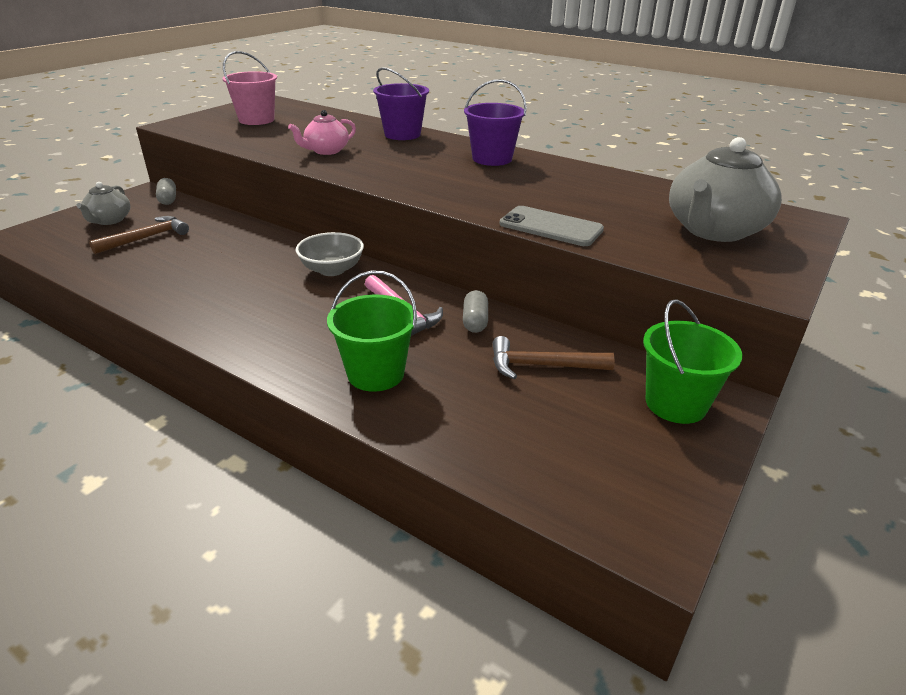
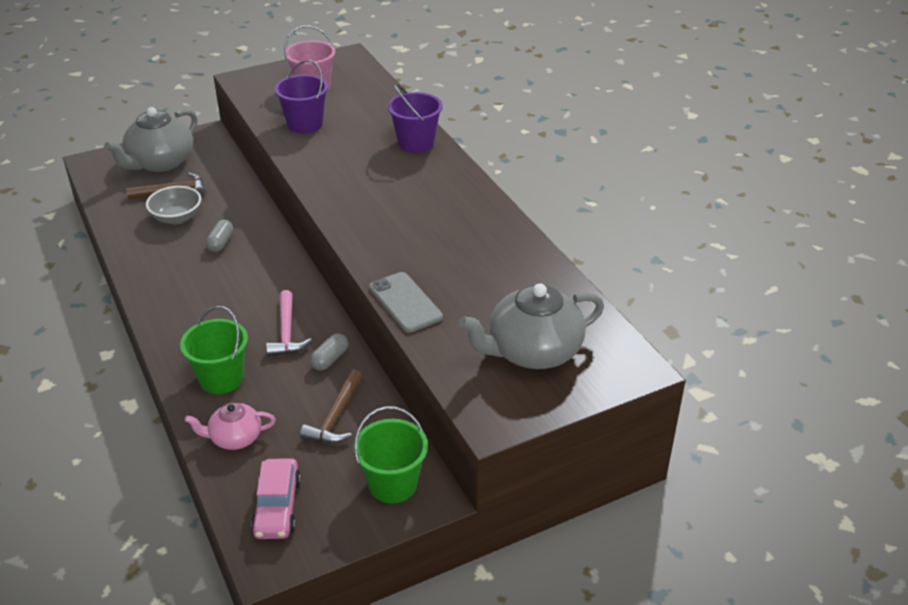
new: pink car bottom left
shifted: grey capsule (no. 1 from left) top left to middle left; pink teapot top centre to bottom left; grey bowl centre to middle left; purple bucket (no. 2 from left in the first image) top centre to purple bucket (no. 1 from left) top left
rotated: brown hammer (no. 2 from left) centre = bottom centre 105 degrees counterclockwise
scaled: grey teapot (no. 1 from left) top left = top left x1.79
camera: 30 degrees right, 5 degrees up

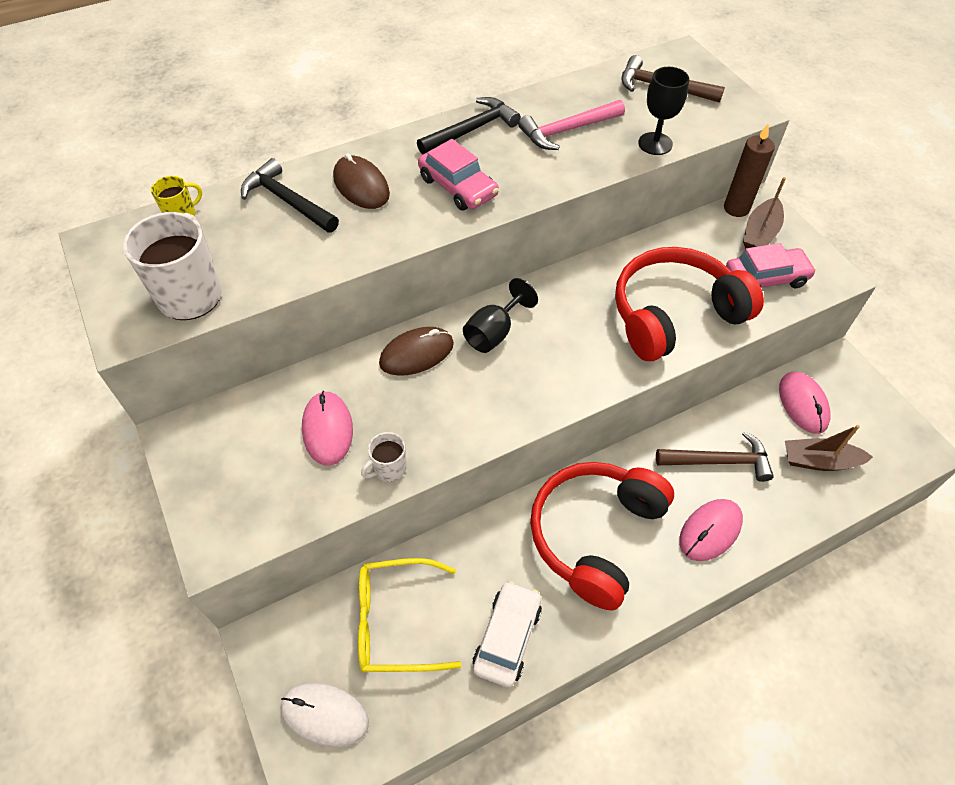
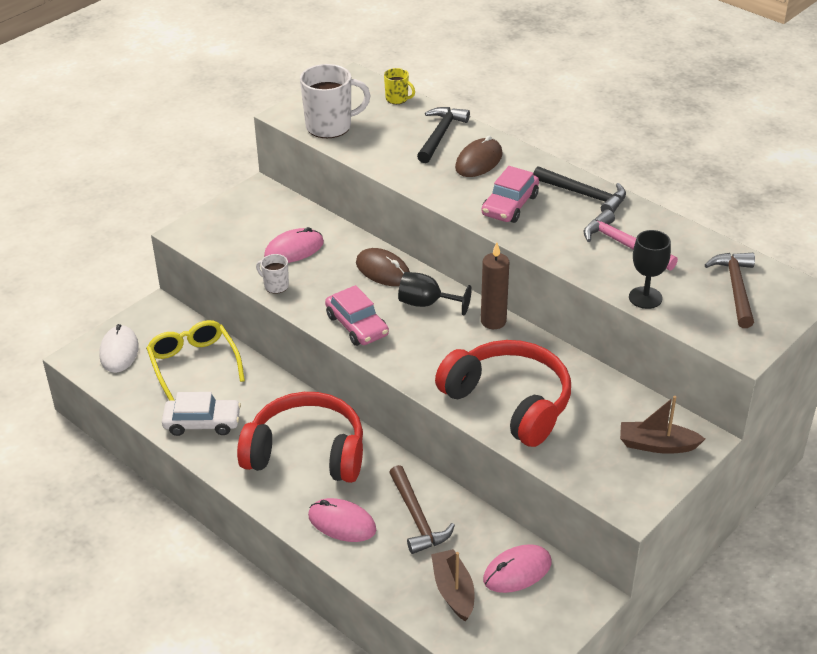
shifted: brown candle top right to centre; pink car (no. 2 from left in the first image) middle right to pink car (no. 1 from left) centre
camera: 70 degrees right, 15 degrees down

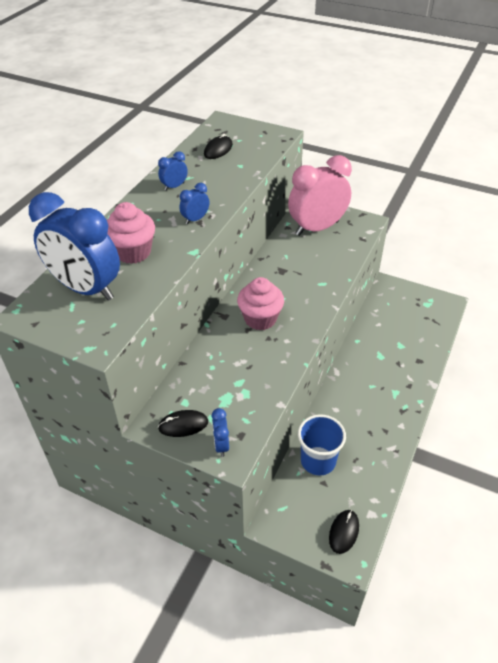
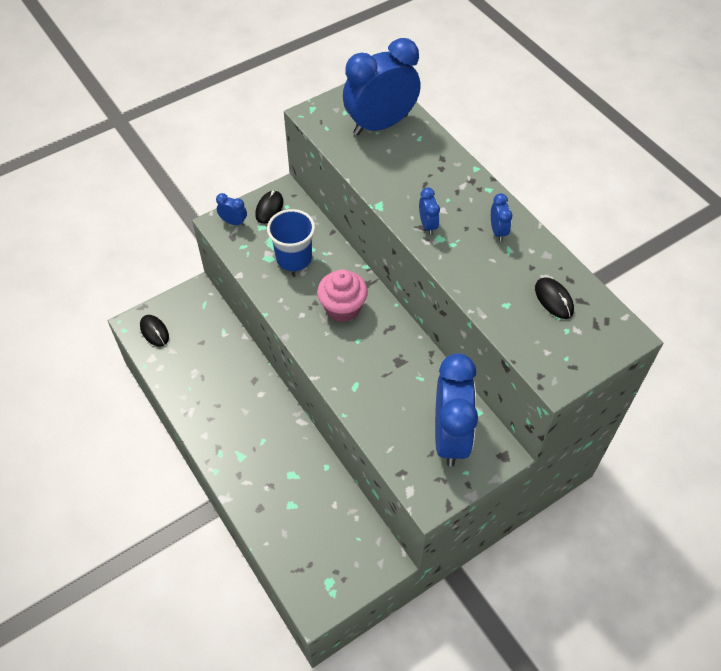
gone: pink cupcake (no. 1 from left) middle left
shifted: blue cup bottom centre to centre
repainted: pink clock top centre to blue clock (no. 4 from left) centre
camera: 120 degrees right, 10 degrees up

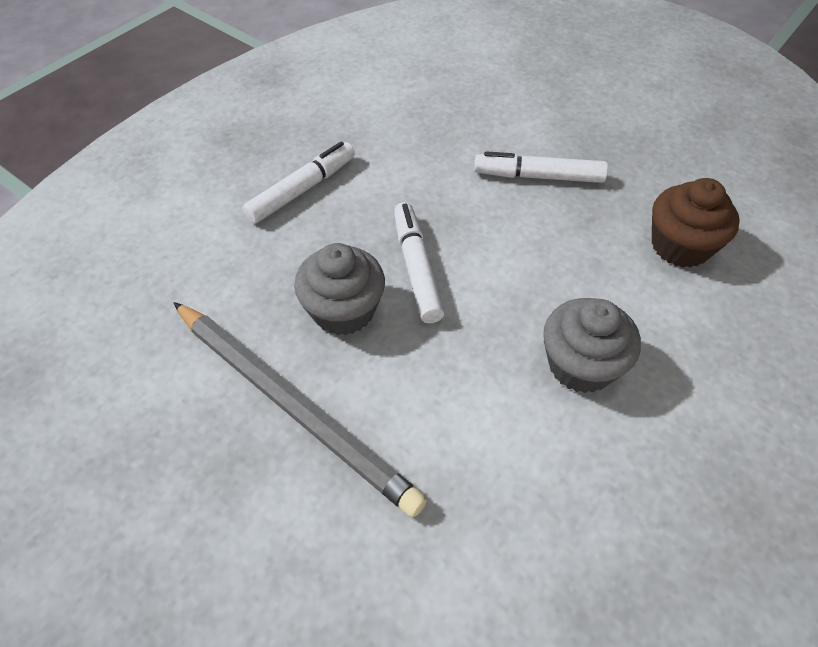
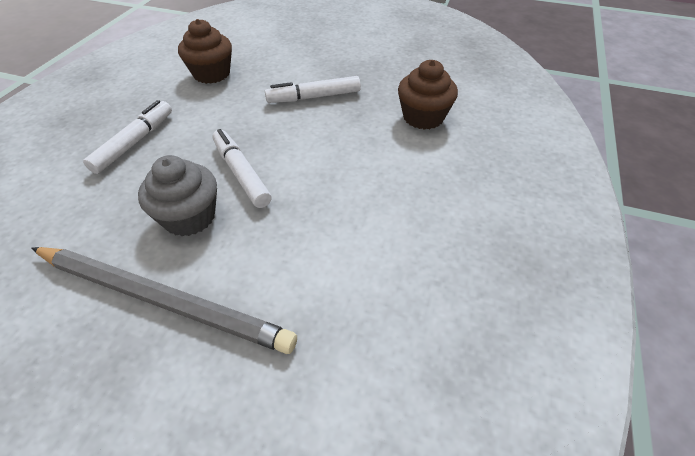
gone: grey cupcake (no. 2 from left) middle right
new: brown cupcake (no. 1 from left) top left
camera: 20 degrees left, 5 degrees down

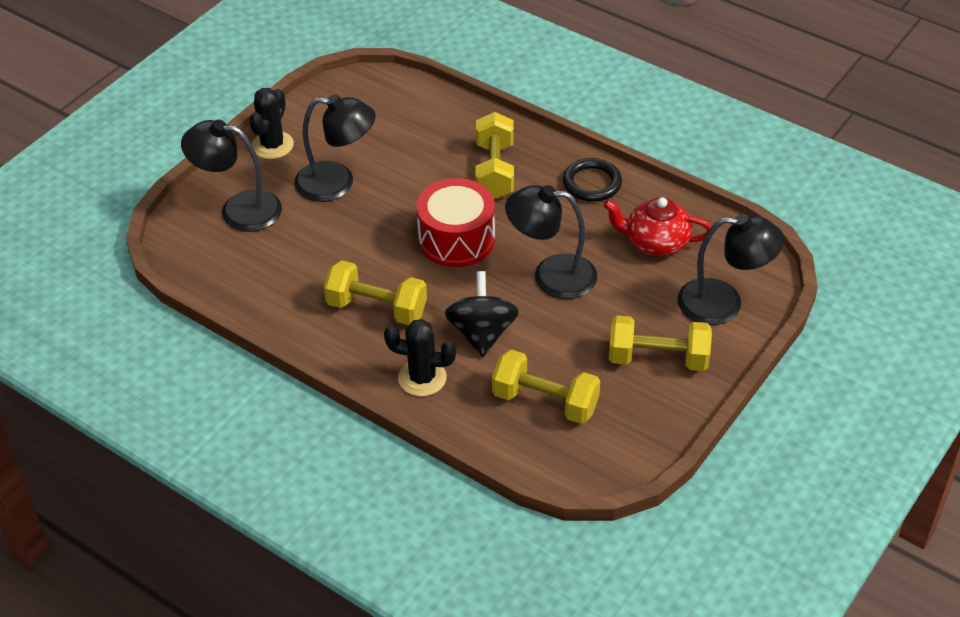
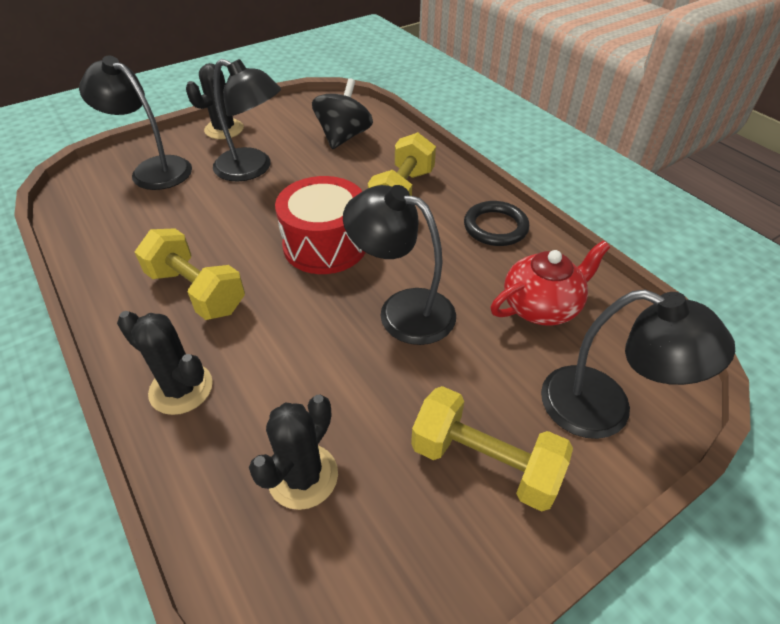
shifted: black spinning top centre to top centre
swapped: yellow dumbbell (no. 3 from left) centre to black cactus (no. 3 from left) bottom centre
rotated: red teapot middle right = middle right 120 degrees clockwise
camera: 20 degrees right, 0 degrees up

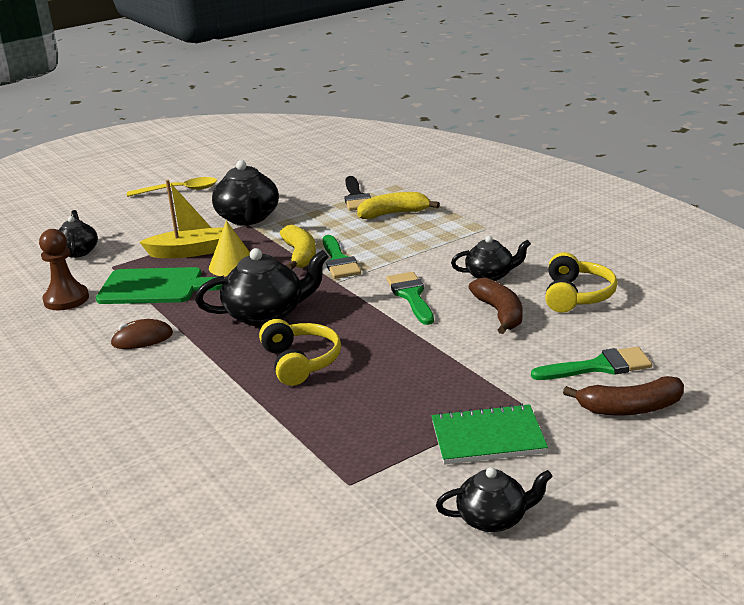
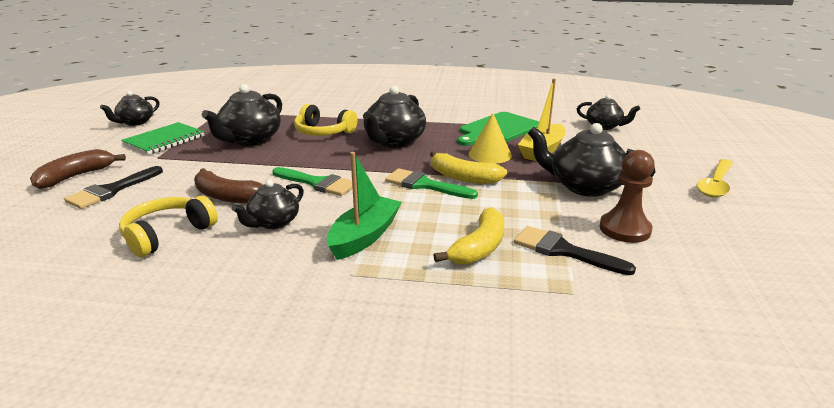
gone: brown mouse middle left
new: black teapot (no. 2 from left) top left; green boat centre
shifted: brown pawn middle left to middle right
repainted: green brush (no. 3 from left) middle right to black brush (no. 1 from left) middle left
rotated: yellow headphones (no. 2 from left in the first image) middle right = middle left 75 degrees clockwise
camera: 130 degrees right, 0 degrees up

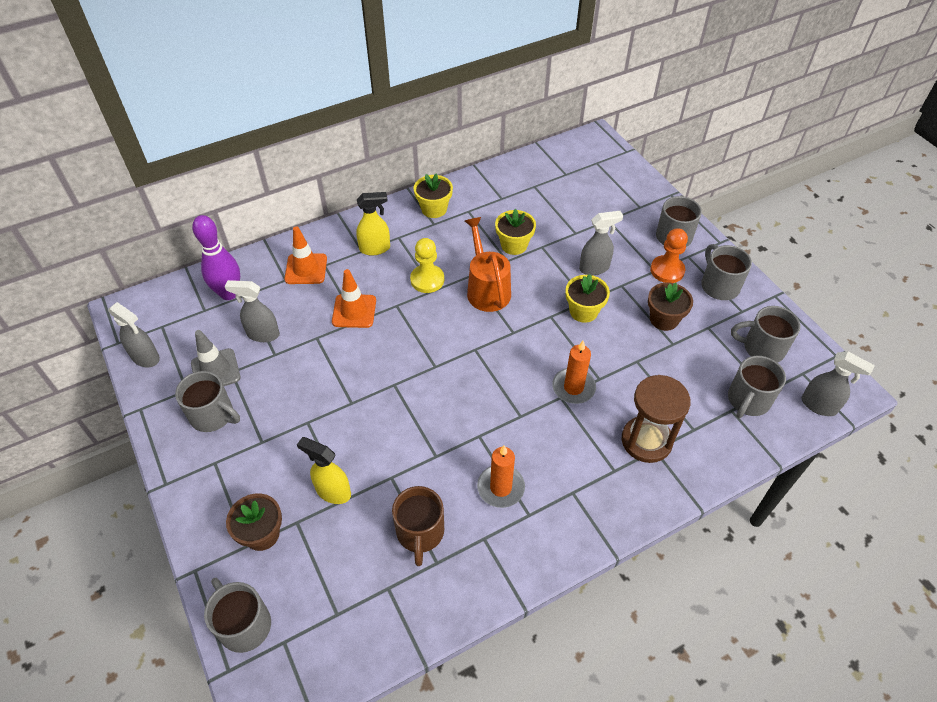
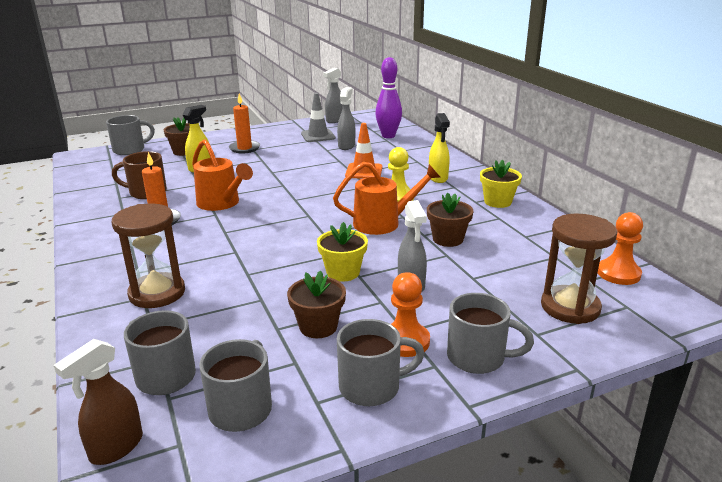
gone: grey mug (no. 1 from left) middle left; orange traffic cone (no. 1 from left) middle left
new: orange watering can (no. 1 from left) middle left; brown hourglass (no. 2 from left) middle right; orange pawn (no. 2 from left) middle right
shifted: orange candle (no. 2 from left) centre to top centre
repainted: yellow flower pot (no. 2 from left) top centre to brown flower pot (no. 3 from left) centre; grey spray bottle (no. 4 from left) middle right to brown spray bottle bottom left
camera: 95 degrees right, 25 degrees down

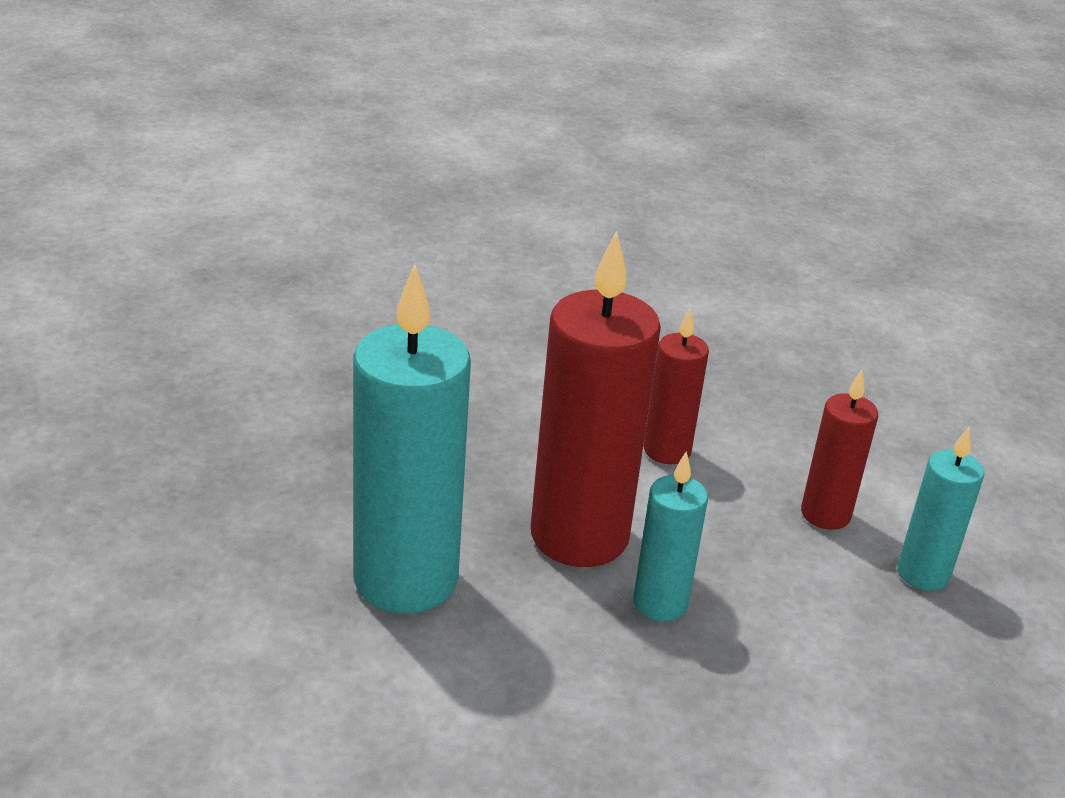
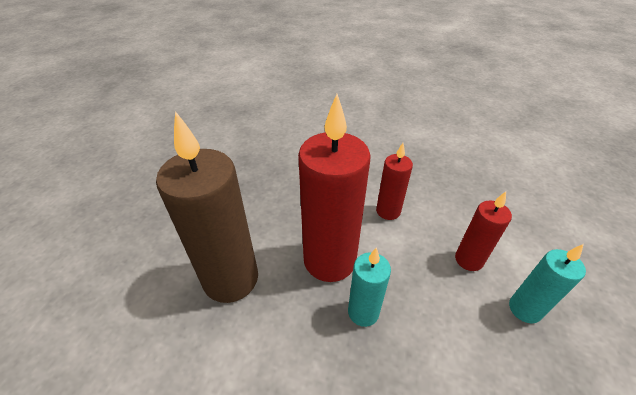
repainted: turquoise candle (no. 1 from left) centre to brown candle middle left
camera: 15 degrees right, 10 degrees up

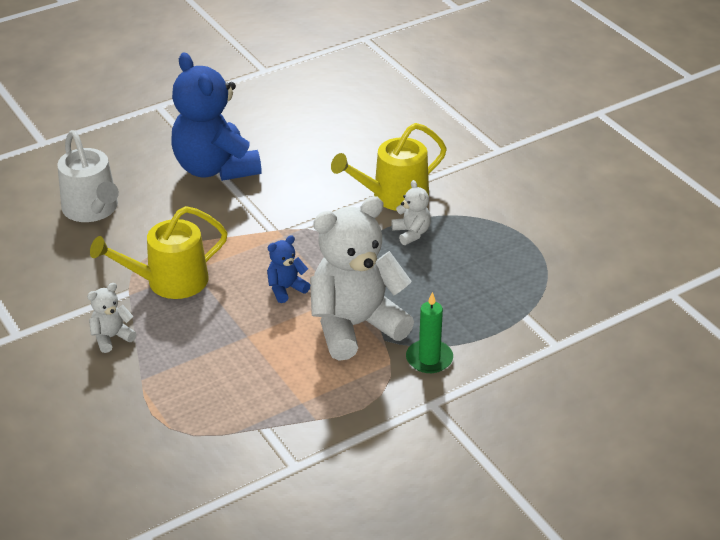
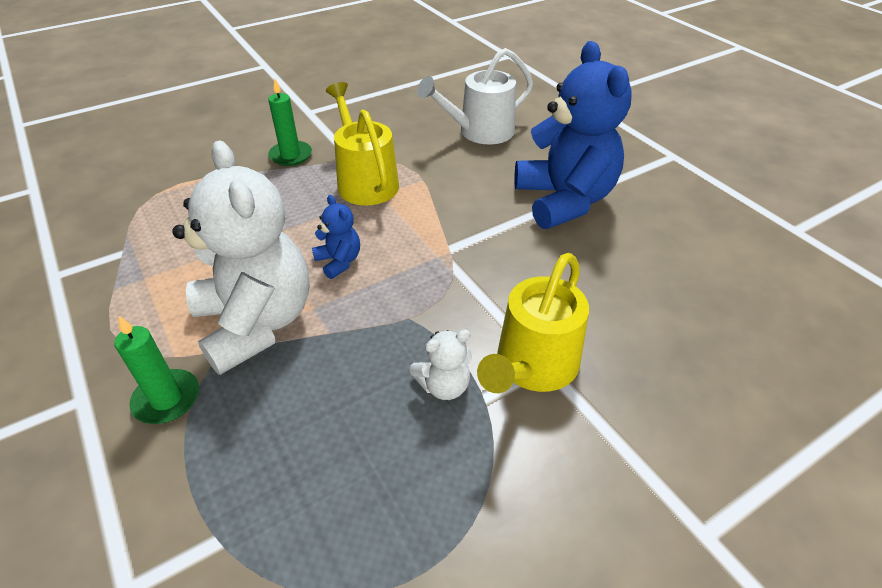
swapped: white teddy bear (no. 1 from left) middle left to green candle (no. 2 from left) top left
rotated: blue teddy bear (no. 1 from left in the first image) top left = top centre 105 degrees clockwise; yellow watering can (no. 2 from left) top centre = centre 120 degrees counterclockwise
camera: 90 degrees right, 5 degrees up

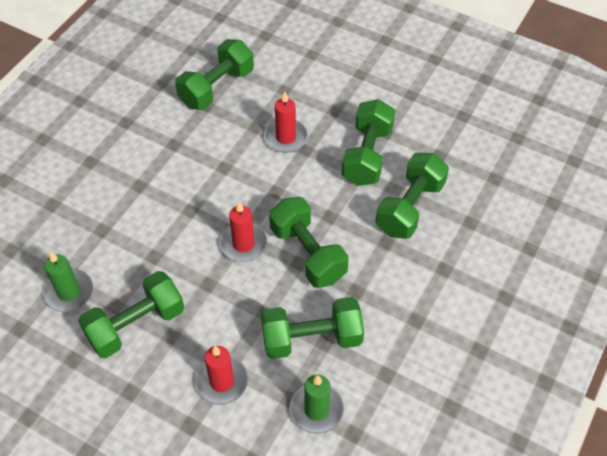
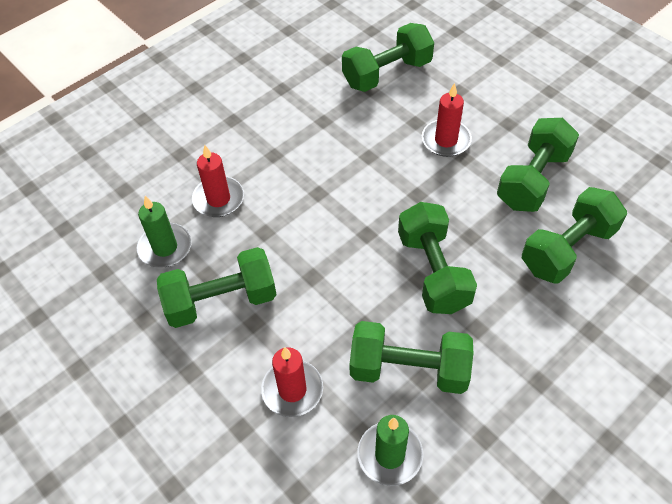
shifted: red candle (no. 2 from left in the first image) centre to red candle (no. 1 from left) middle left
camera: 20 degrees right, 0 degrees up

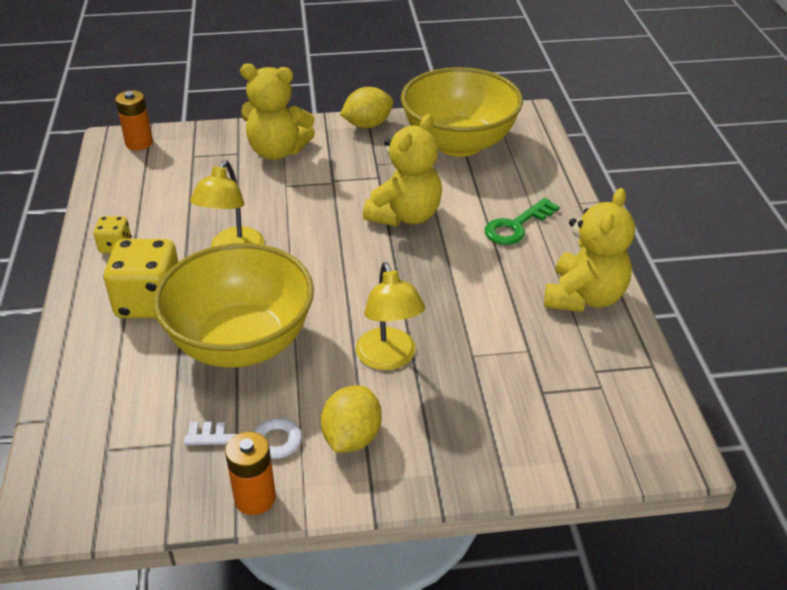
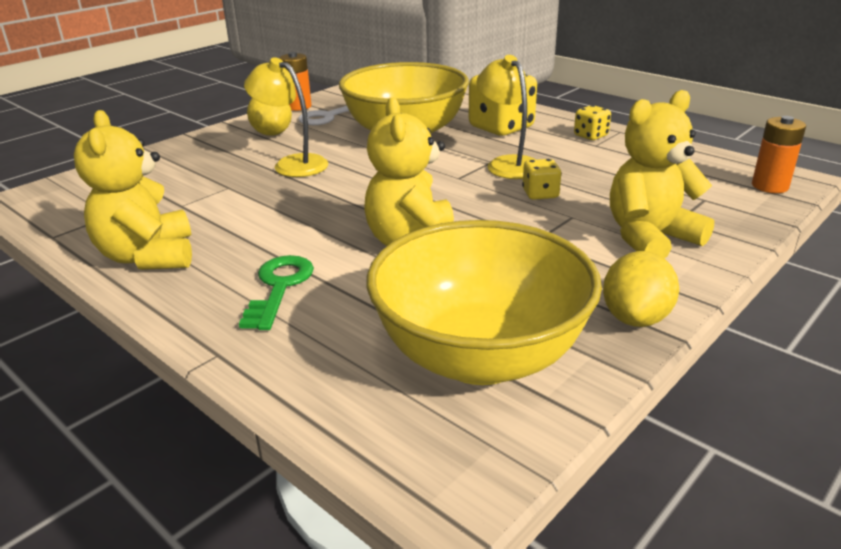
new: yellow dice (no. 2 from left) top centre
camera: 140 degrees right, 10 degrees down

